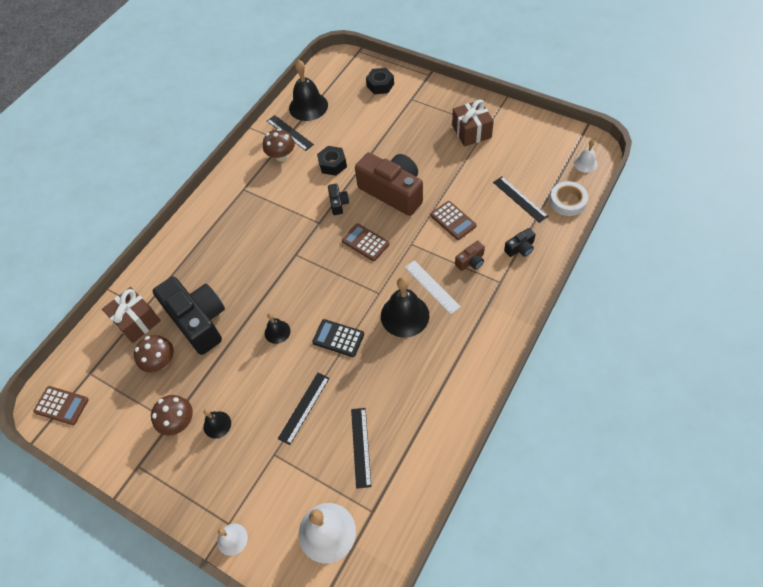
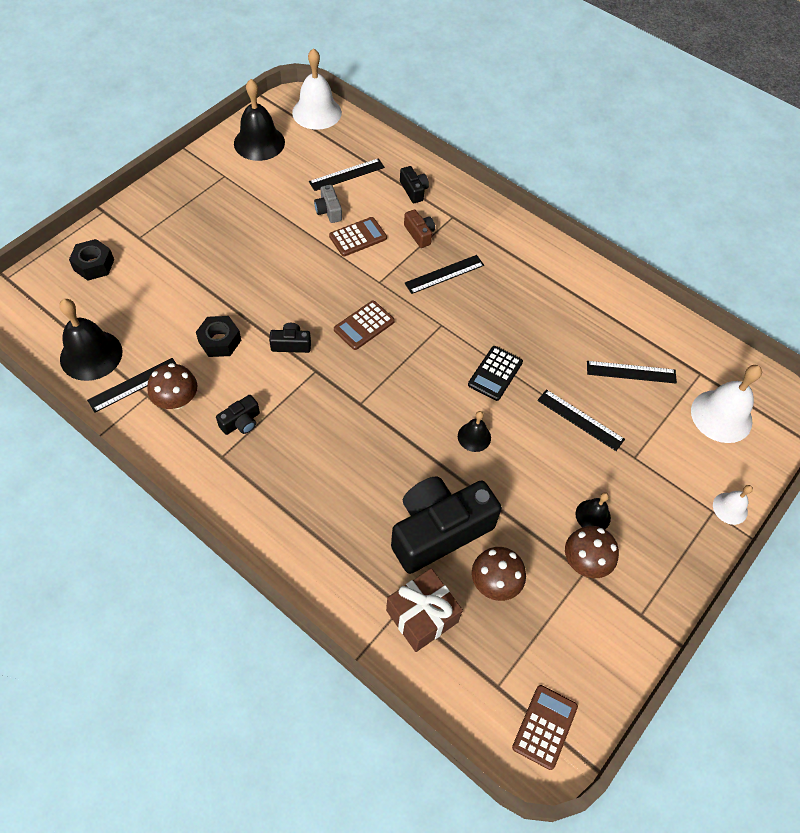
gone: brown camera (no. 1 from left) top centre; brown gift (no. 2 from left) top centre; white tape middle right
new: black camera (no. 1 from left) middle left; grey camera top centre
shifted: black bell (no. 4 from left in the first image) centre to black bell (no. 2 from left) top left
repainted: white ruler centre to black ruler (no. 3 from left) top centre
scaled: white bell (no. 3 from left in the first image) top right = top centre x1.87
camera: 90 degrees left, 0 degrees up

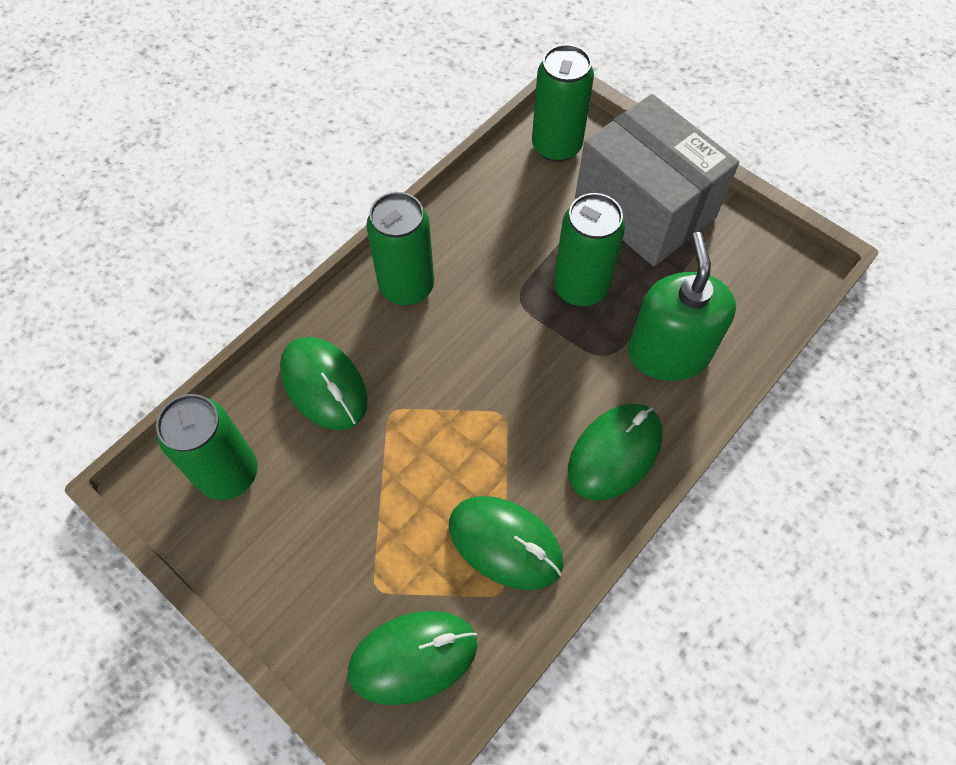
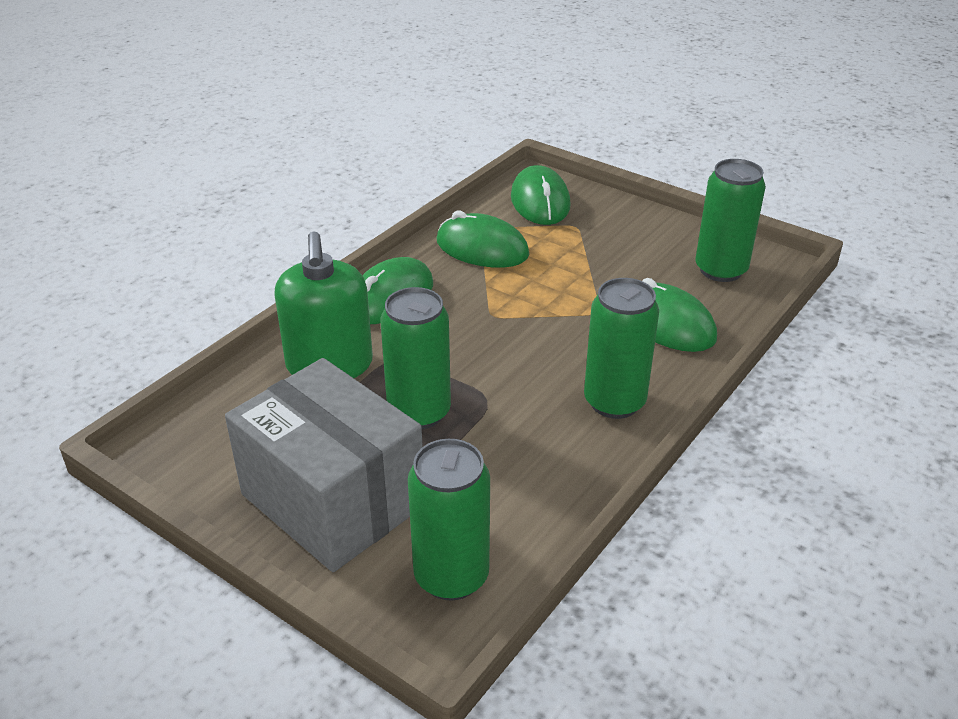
rotated: green mouse (no. 2 from left in the first image) bottom centre = top centre 75 degrees counterclockwise
camera: 175 degrees right, 25 degrees down

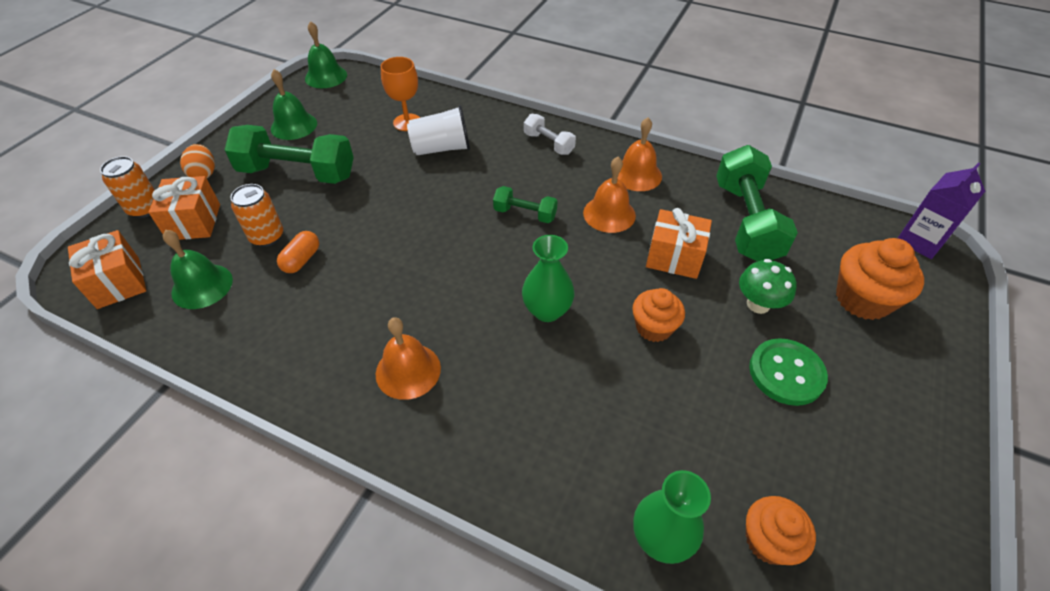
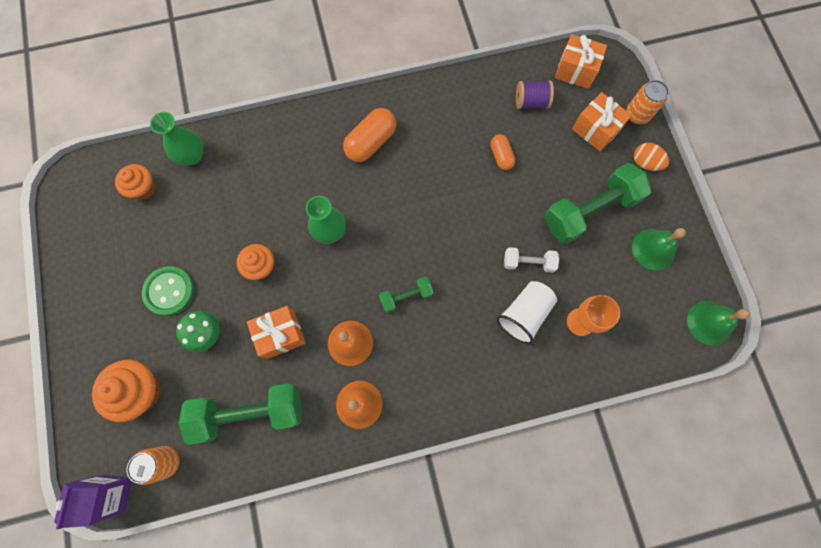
shifted: orange can (no. 2 from left in the first image) middle left to orange can (no. 1 from left) bottom left; white dumbbell top centre to centre
swapped: green bell (no. 1 from left) middle left to purple spool top centre; orange bell (no. 1 from left) centre to orange capsule (no. 1 from left) top centre
rotated: green dumbbell (no. 3 from left in the first image) middle right = bottom left 60 degrees counterclockwise
camera: 140 degrees right, 25 degrees up

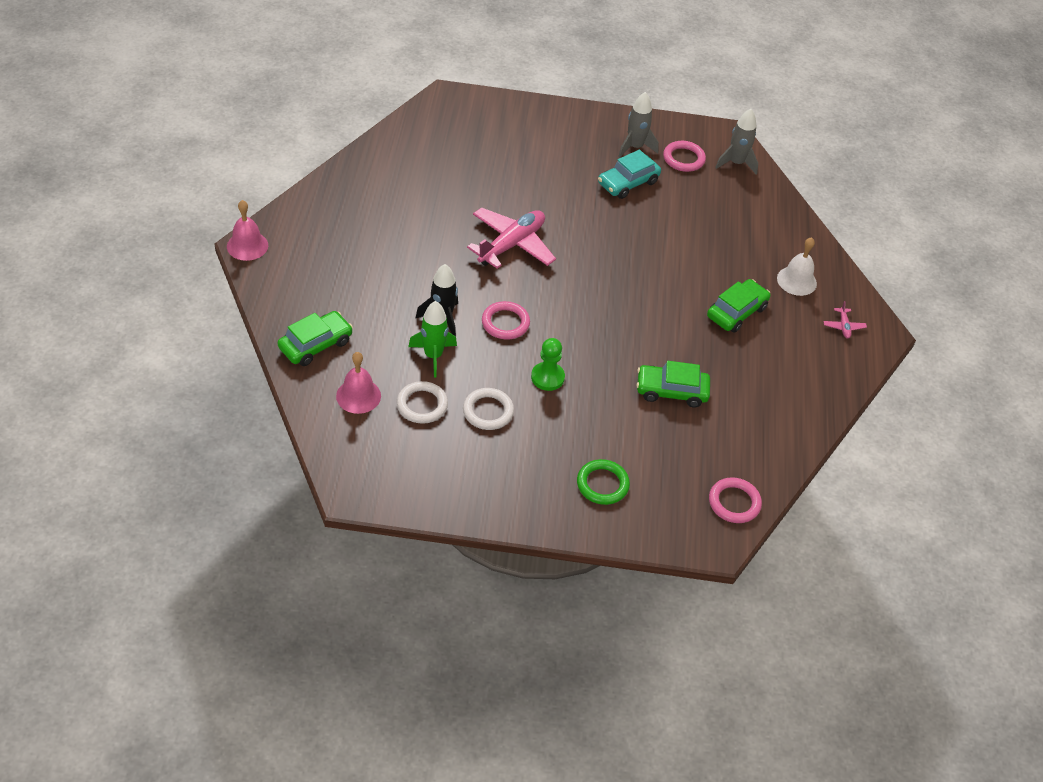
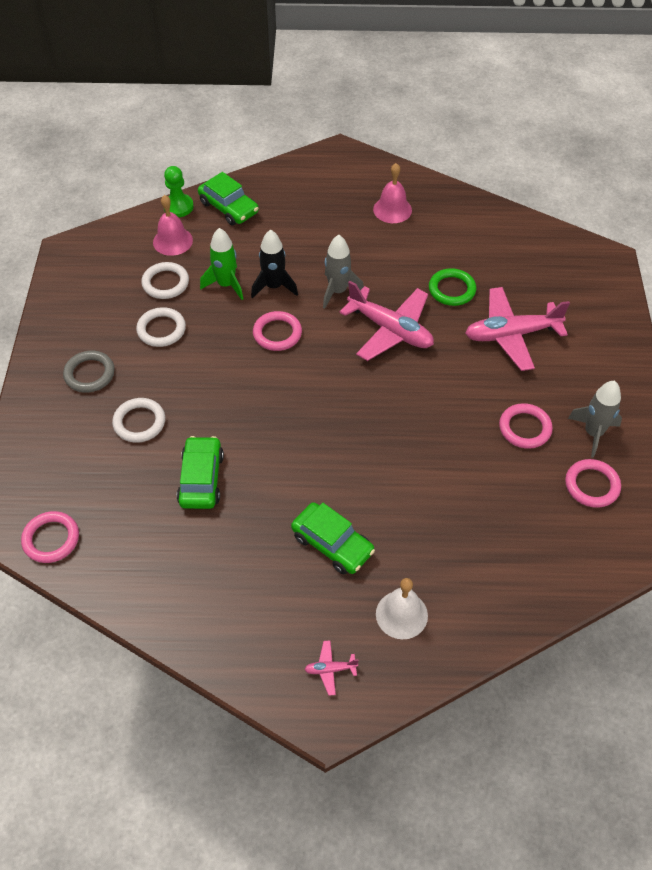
new: grey ring middle left; white ring (no. 1 from left) middle left; pink plane (no. 3 from left) middle right
shifted: pink bell (no. 1 from left in the first image) top left to pink bell (no. 2 from left) top centre; green pawn centre to top left; green ring centre to top right; grey rocket (no. 2 from left in the first image) top right to grey rocket (no. 1 from left) top centre
swapped: turquoise car top centre to pink ring (no. 3 from left) middle right
camera: 90 degrees right, 5 degrees up

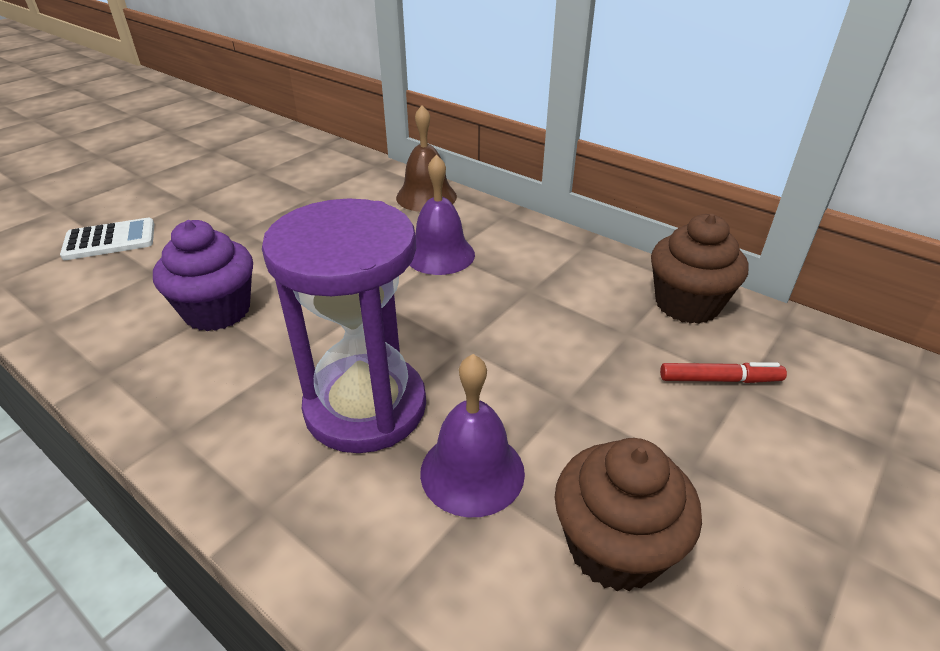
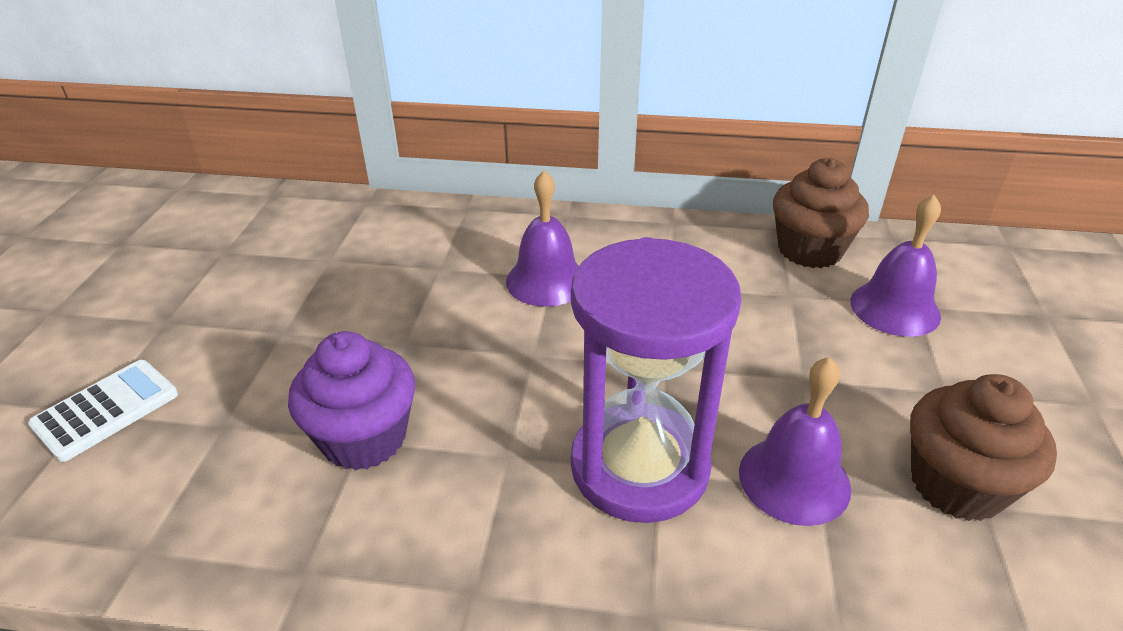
gone: brown bell top centre
swapped: red marker middle right to purple bell (no. 3 from left) middle right
camera: 30 degrees left, 0 degrees up

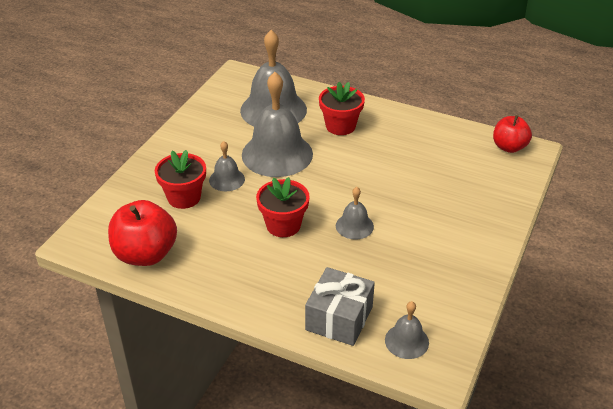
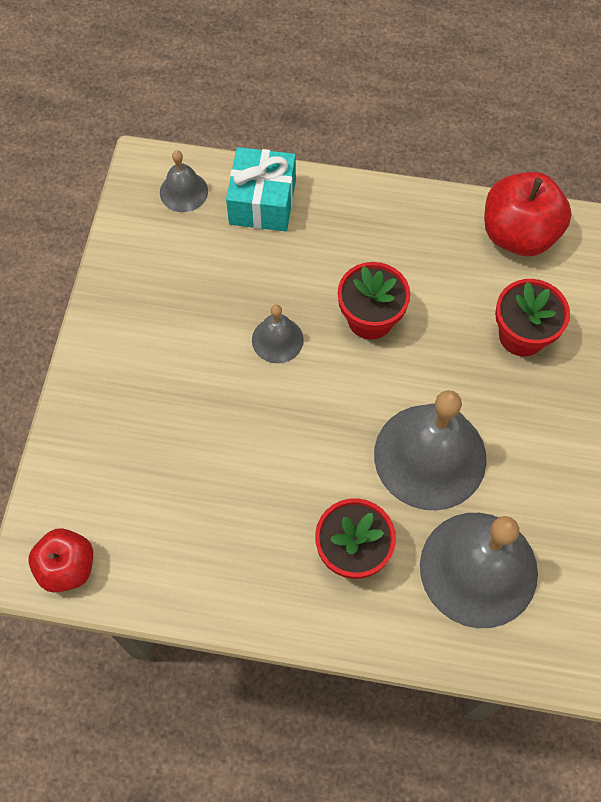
gone: grey bell (no. 1 from left) centre
repainted: grey gift bottom centre to turquoise gift top centre
camera: 165 degrees right, 25 degrees up

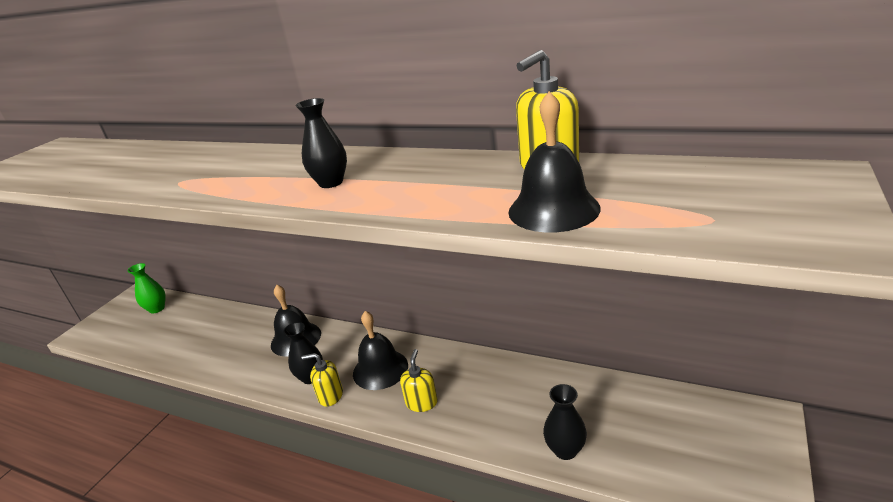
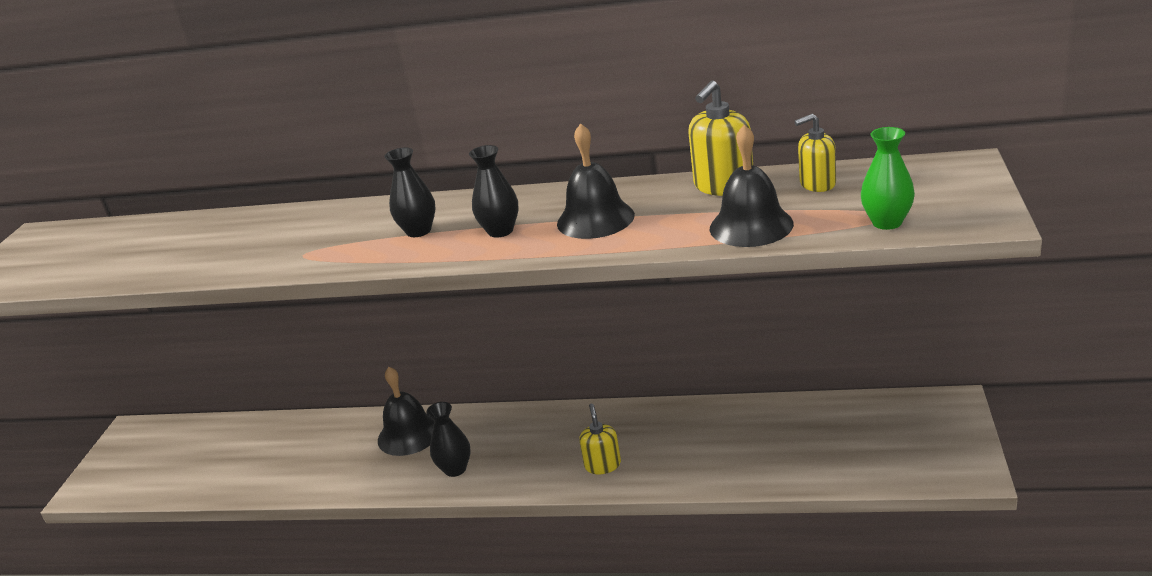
shifted: green vase middle left to top right; yellow soap dispenser (no. 1 from left in the first image) bottom centre to yellow soap dispenser (no. 3 from left) top right; black bell (no. 2 from left) bottom centre to top centre; black vase (no. 3 from left in the first image) bottom centre to black vase (no. 1 from left) centre
camera: 15 degrees left, 0 degrees up

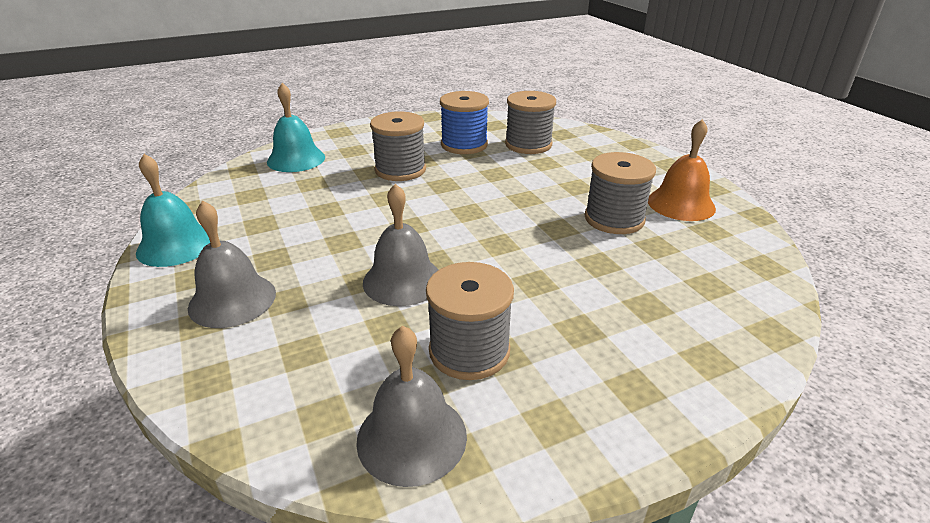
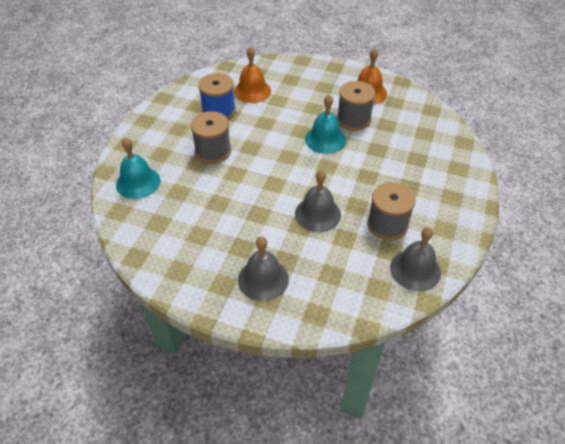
shifted: turquoise bell (no. 1 from left in the first image) middle left to turquoise bell (no. 2 from left) top centre
swapped: grey spool (no. 3 from left) top centre to orange bell (no. 1 from left) top centre
camera: 45 degrees left, 15 degrees up

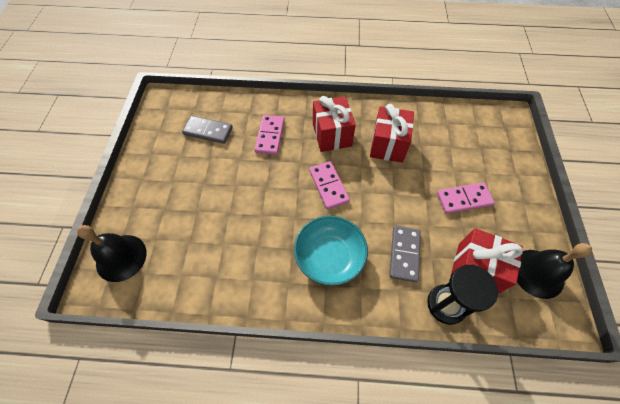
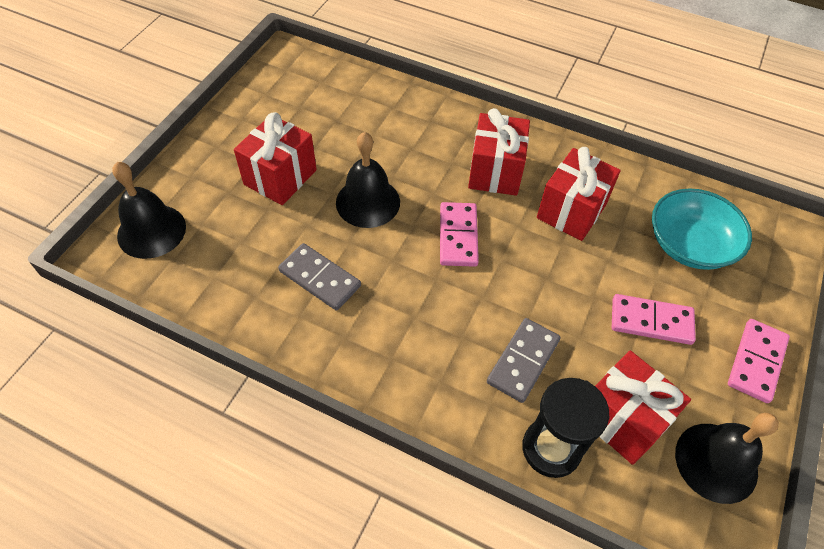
new: red gift (no. 1 from left) top centre; black bell (no. 2 from left) top centre
shifted: grey domino (no. 1 from left) top centre to centre; pink domino (no. 1 from left in the first image) centre to pink domino (no. 3 from left) middle right; turquoise bowl centre to middle right
camera: 20 degrees right, 5 degrees down

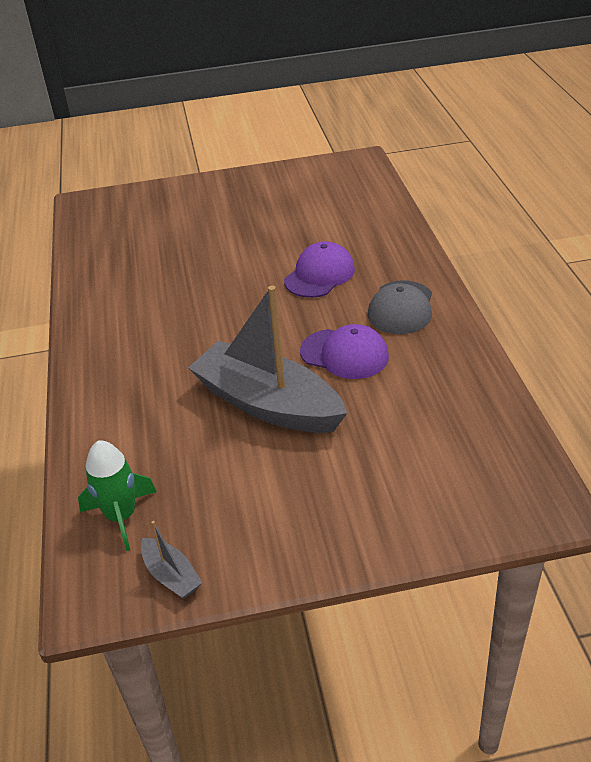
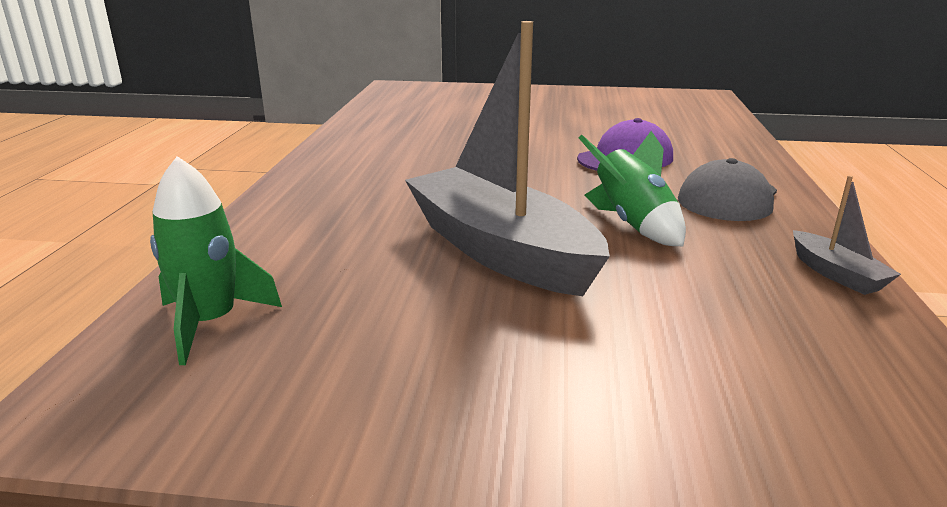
shifted: grey boat (no. 1 from left in the first image) bottom left to grey boat (no. 2 from left) middle right
swapped: purple cap (no. 2 from left) centre to green rocket (no. 2 from left) middle right
camera: 15 degrees right, 15 degrees down

